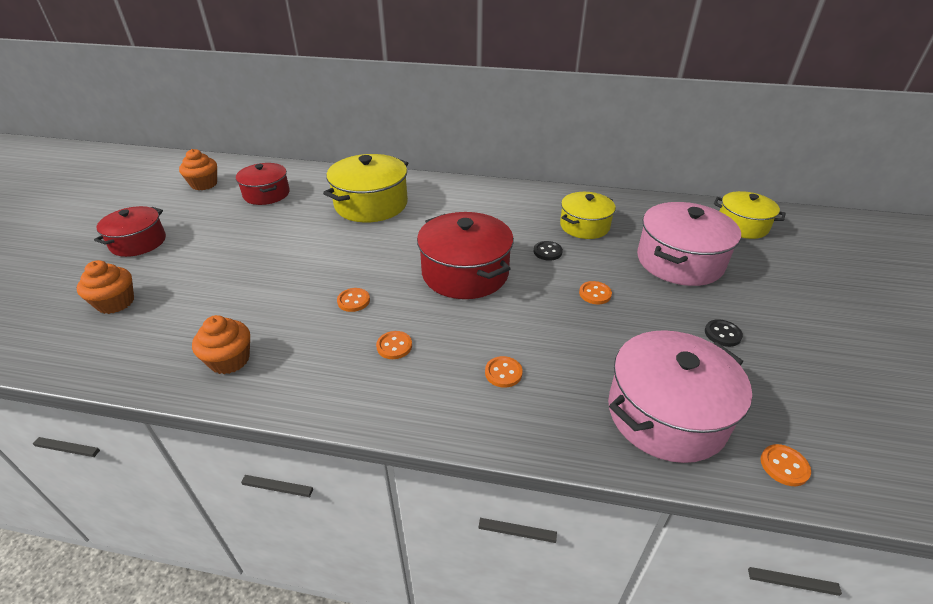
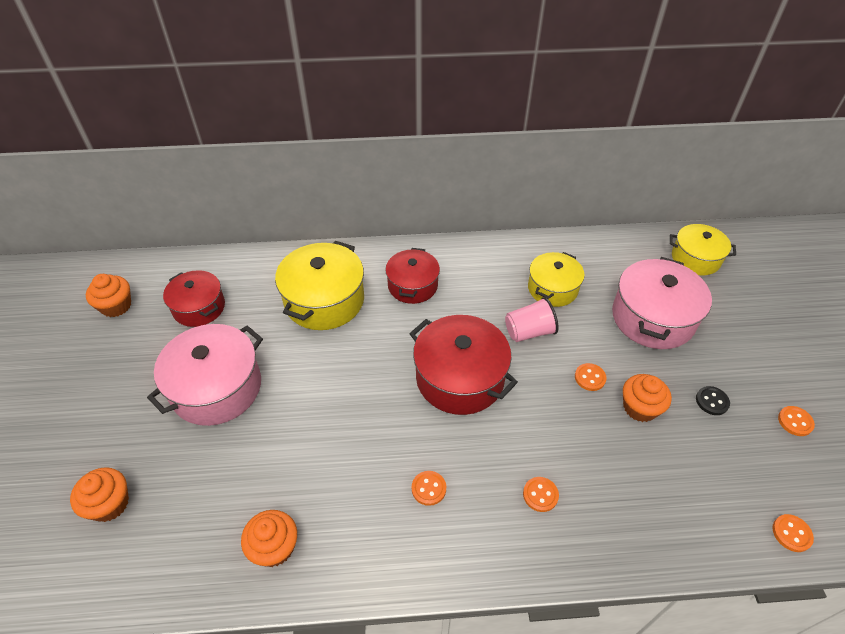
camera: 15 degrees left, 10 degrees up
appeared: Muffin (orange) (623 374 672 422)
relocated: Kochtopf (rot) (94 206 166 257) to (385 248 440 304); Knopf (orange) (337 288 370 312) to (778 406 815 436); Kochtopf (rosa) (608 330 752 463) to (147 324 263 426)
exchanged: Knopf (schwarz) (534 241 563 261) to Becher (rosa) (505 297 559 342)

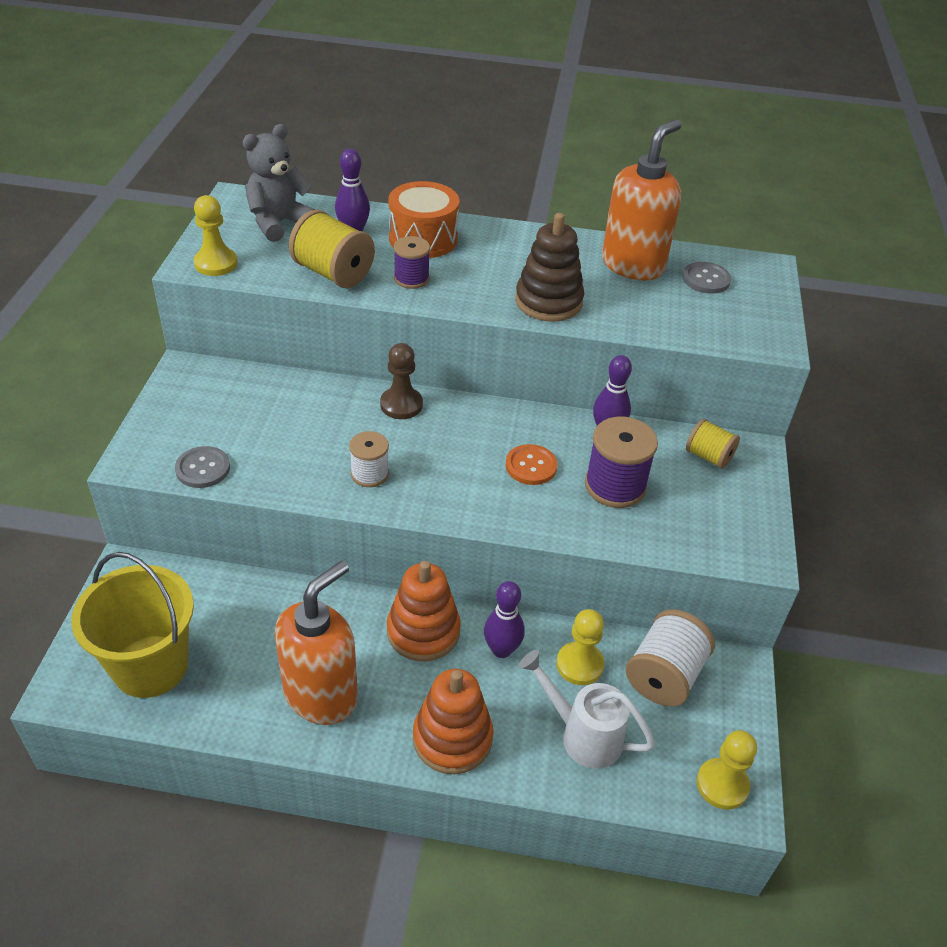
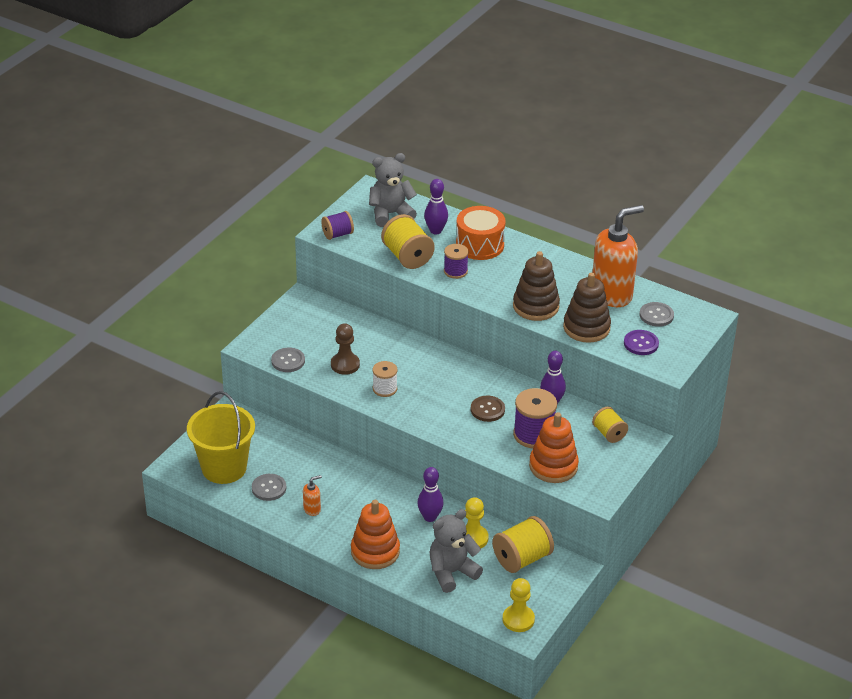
camera: 25 degrees right, 5 degrees down
appeared: Knopf (grau) (252 474 286 501); Stapelspielzeug (braun) (563 272 611 343); Knopf (lila) (624 330 659 355)
relocated: Bauer (braun) (380 343 423 419) to (331 323 360 375); Stapelspielzeug (orange) (387 561 461 662) to (529 412 579 483)
exchanged: Bauer (gelb) (193 195 238 276) to Garnrolle (lila) (321 211 354 240); Gießkanne (weiß) (518 650 655 769) to Teddybär (grau) (430 509 483 593)
colour: Knopf (orange) (506 444 558 485) to Knopf (braun) (471 396 505 422); Garnrolle (weiß) (626 609 715 707) to Garnrolle (gelb) (492 516 554 573)
size: Seifenspender (orange) (275 561 358 725) = (303 475 322 516) x0.41

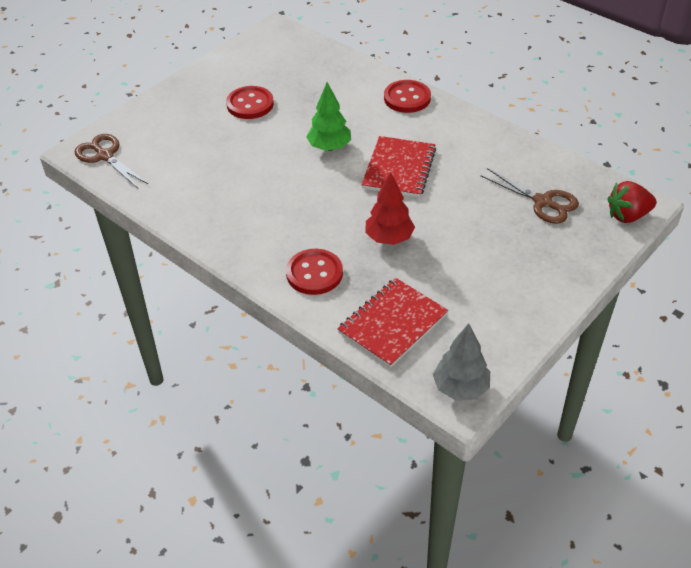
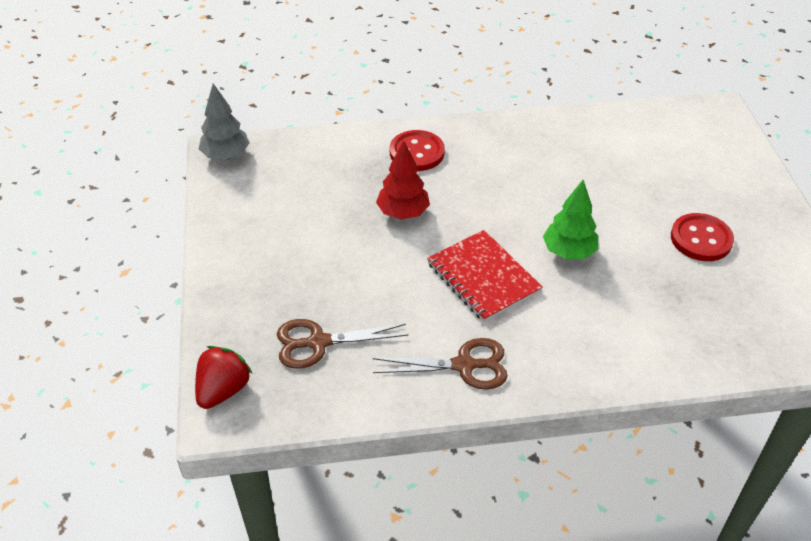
camera: 130 degrees right, 0 degrees up
missing: Notizbuch (rot) (337 278 448 368); Knopf (rot) (384 80 431 113)
relocated: Schere (braun) (75 134 148 188) to (373 338 507 390)

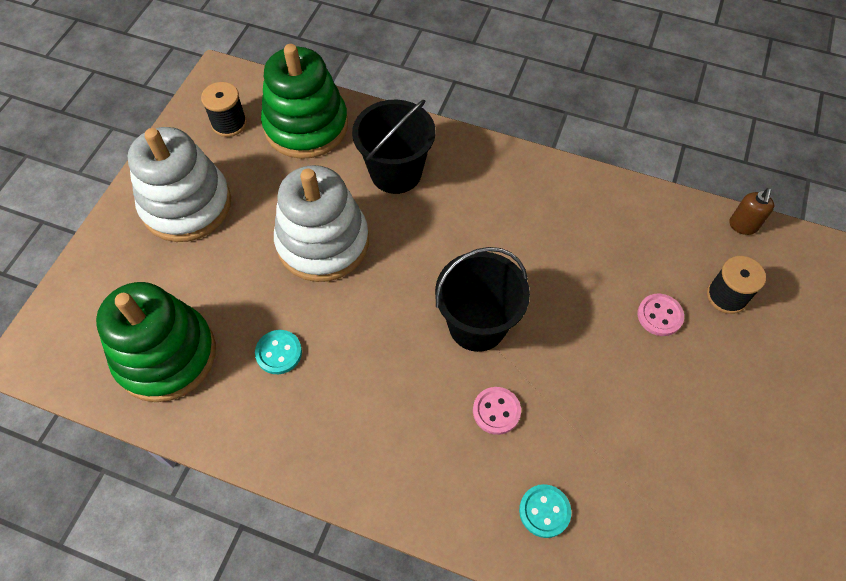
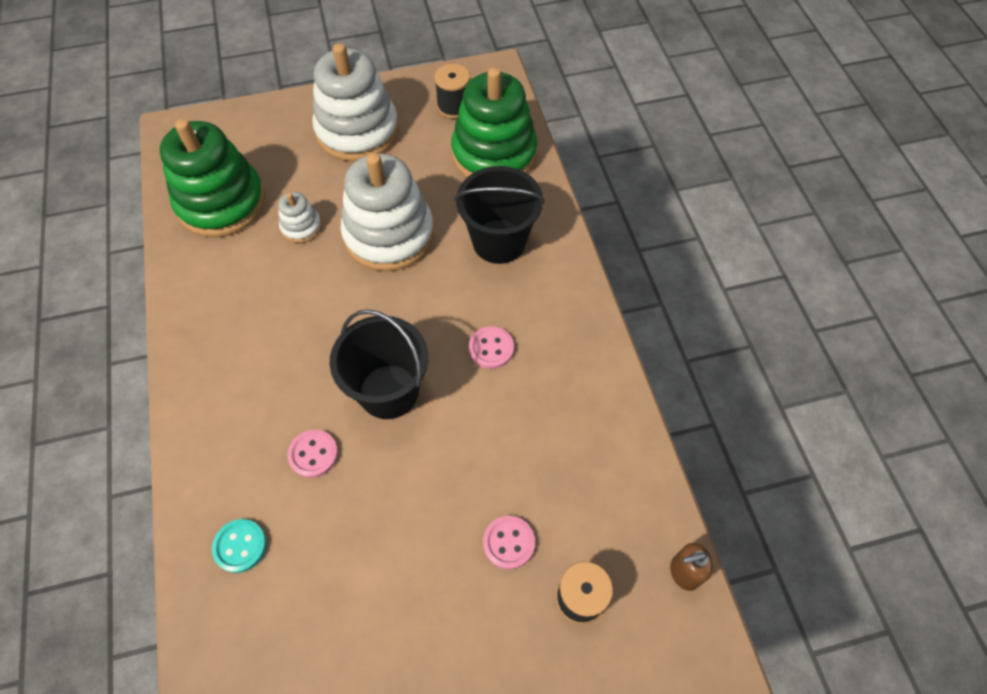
camera: 55 degrees right, 0 degrees up
missing: Knopf (türkis) (255 330 302 374)
appeared: Stapelspielzeug (weiß) (278 192 322 243); Knopf (rosa) (469 326 514 369)

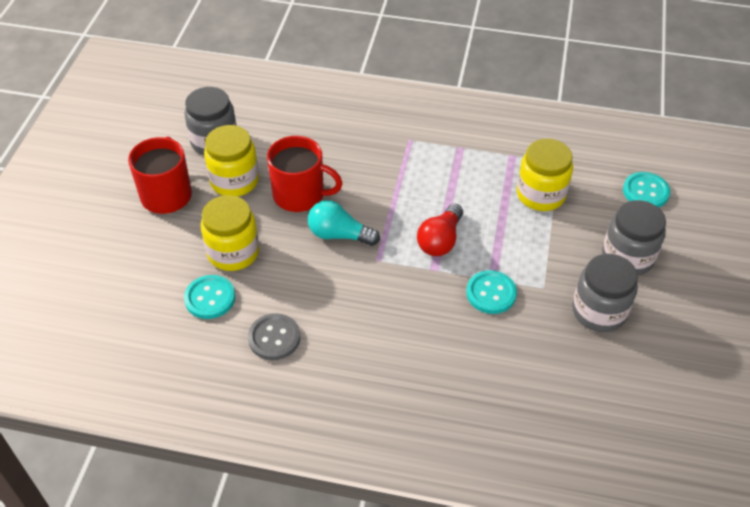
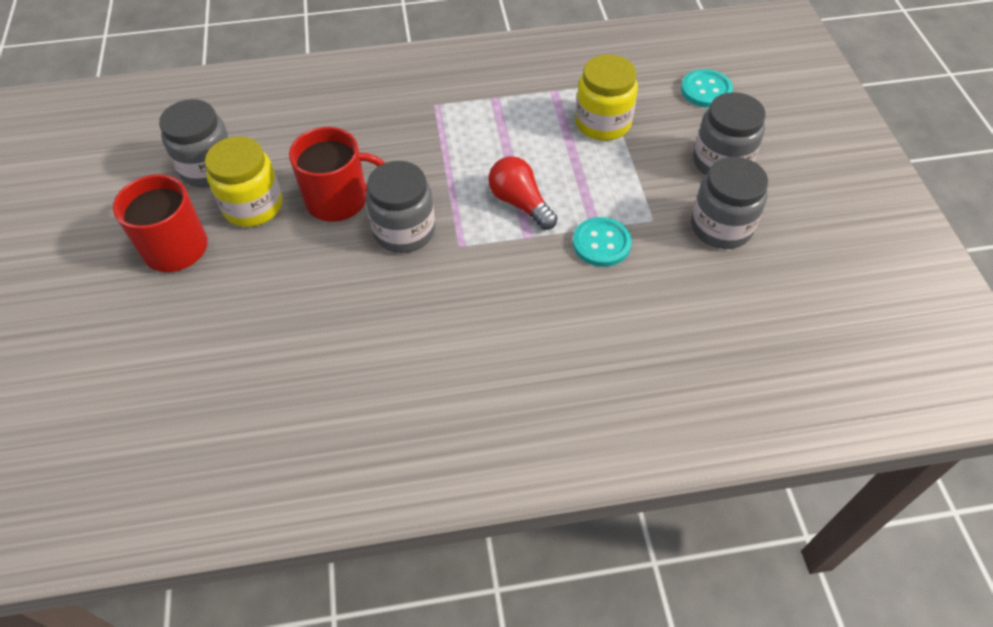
camera: 20 degrees left, 5 degrees up
missing: Knopf (türkis) (184 275 235 319); Einmachglas (gelb) (201 195 259 271); Knopf (grau) (248 313 300 360)
exchanged: Glühbirne (türkis) (308 200 380 246) to Einmachglas (grau) (366 161 435 253)
spun: Glühbirne (rot) (417 204 463 256) = (488 156 557 230) 135 degrees clockwise

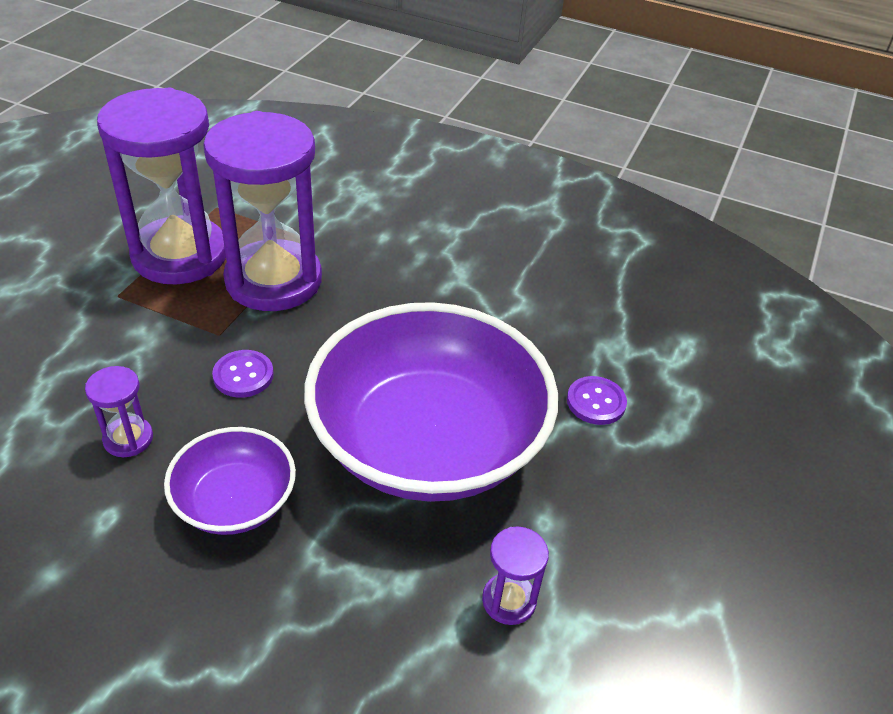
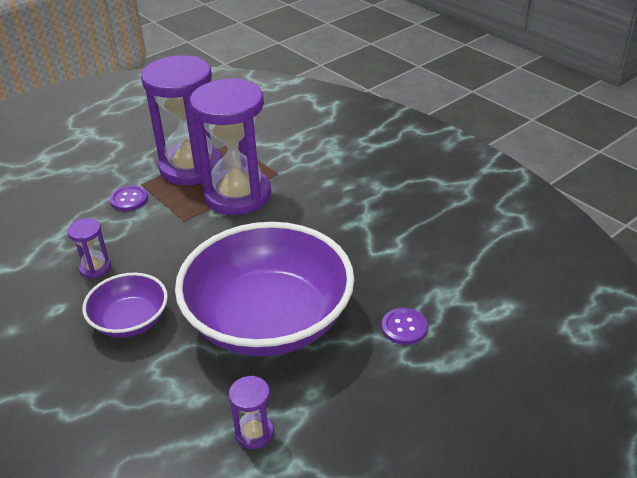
camera: 30 degrees right, 5 degrees down
relocated: Knopf (lila) (212 350 274 398) to (110 185 148 211)

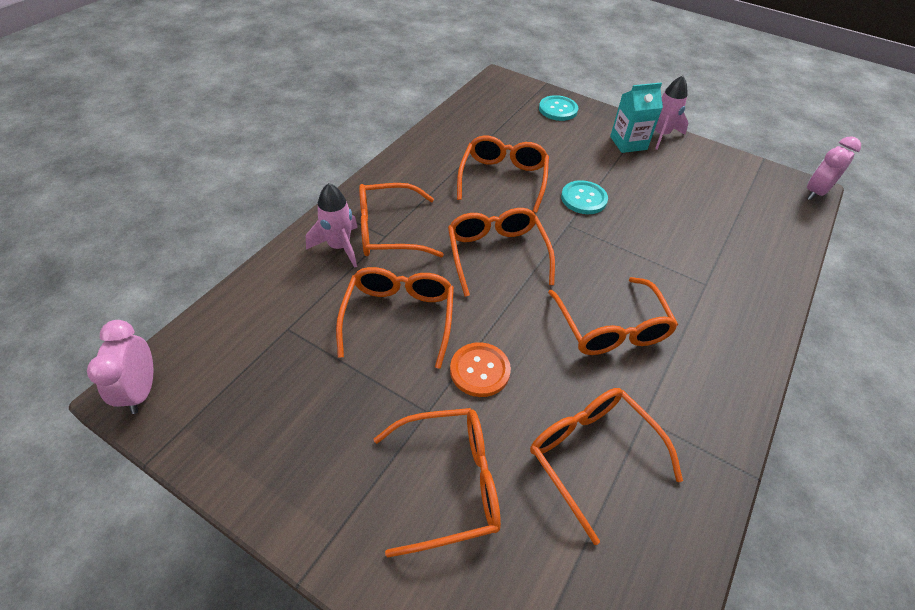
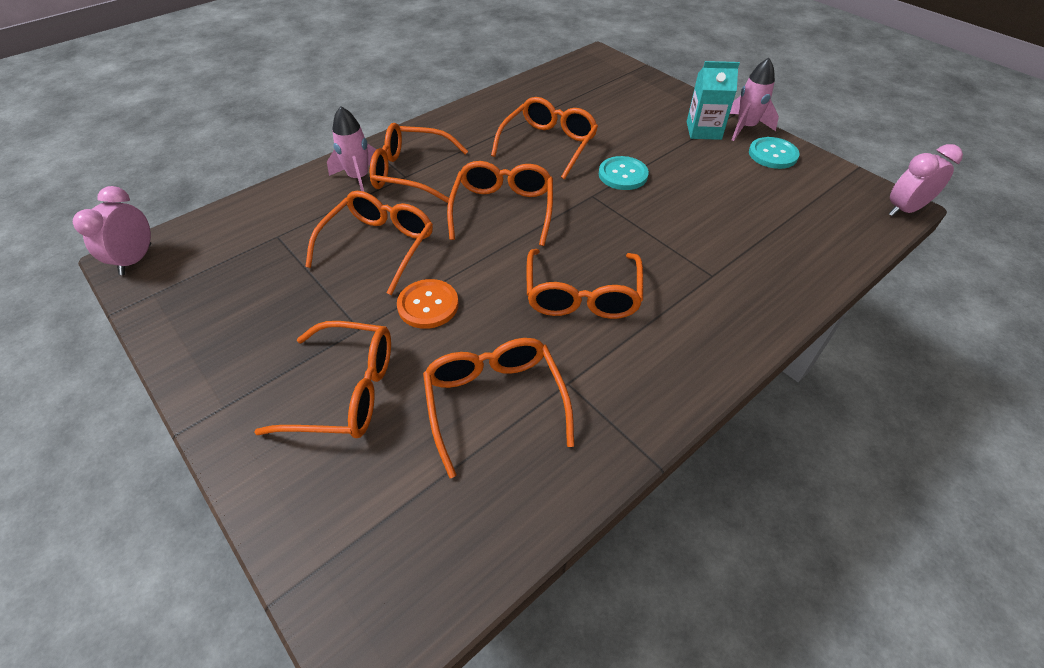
camera: 20 degrees right, 0 degrees up
relocated: Knopf (türkis) (539 95 578 121) to (749 137 799 169)

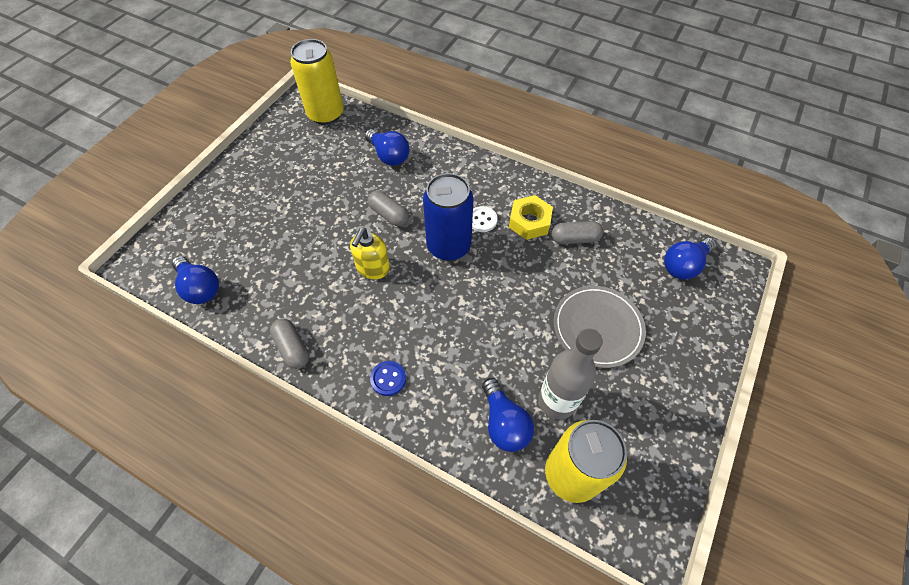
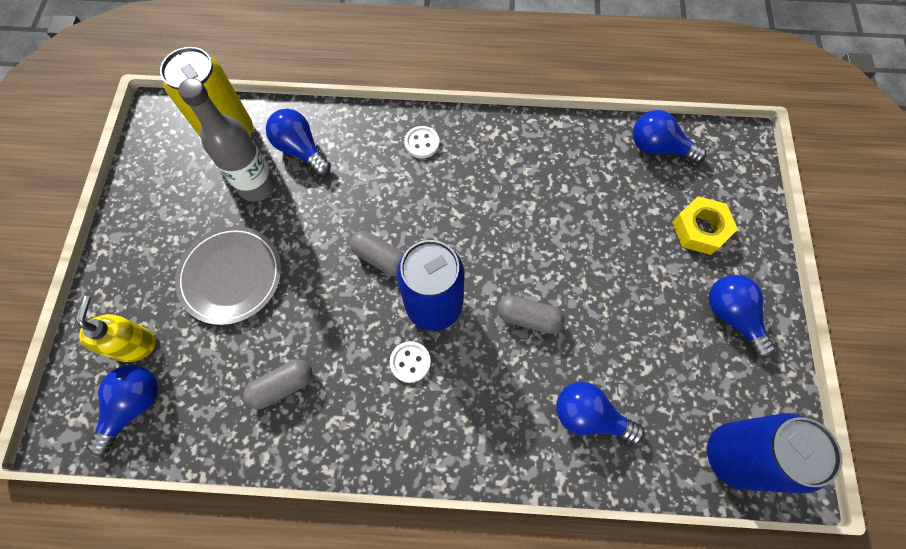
camera: 155 degrees right, 10 degrees up
appeared: Glühbirne (blau) (708 275 776 358)
relocated: Kapsel (grau) (270 319 309 369) to (350 231 404 276); Seifenspender (gelb) (350 228 390 279) to (76 296 156 362); Sechskantmutter (gelb) (509 195 553 240) to (672 196 738 255)
colour: Dose (gelb) (290 39 344 125) to Dose (blau) (707 413 842 494); Knopf (blau) (370 361 406 396) to Knopf (weiß) (404 126 440 158)

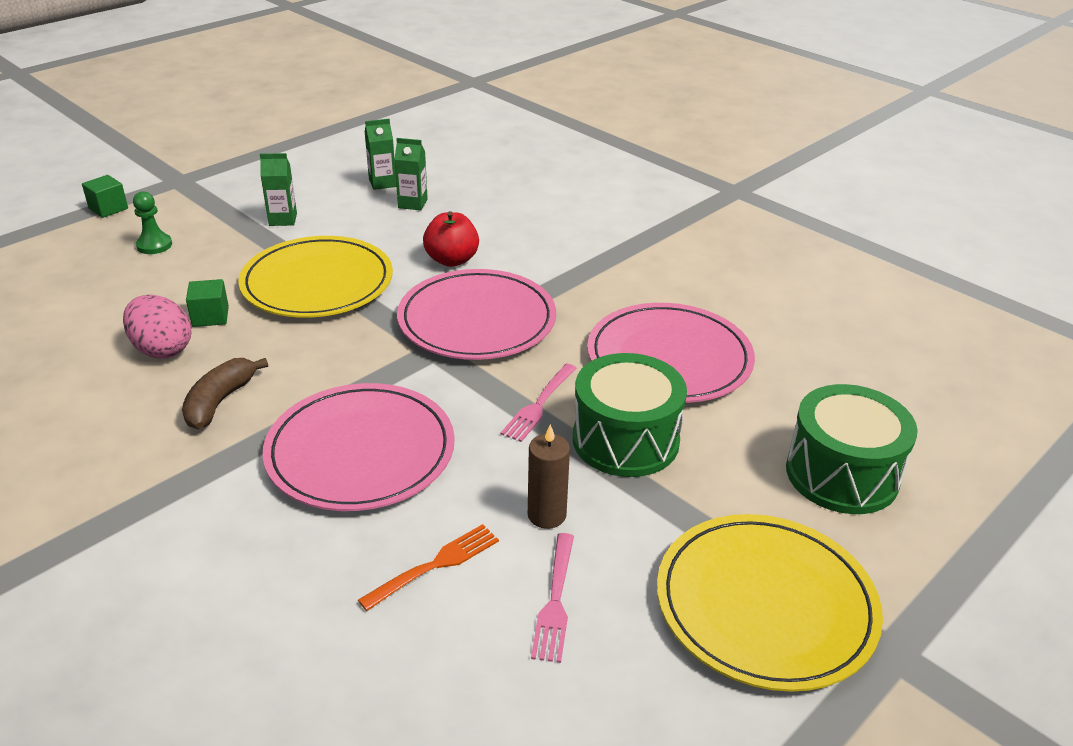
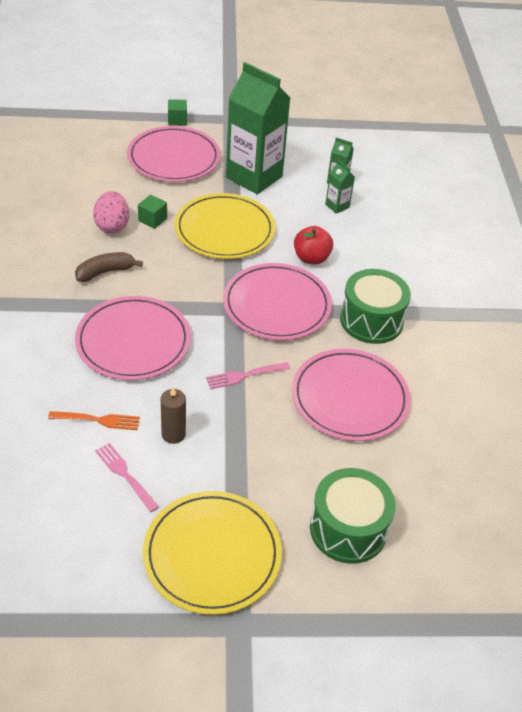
camera: 40 degrees right, 10 degrees up
relocated: Trommel (grün) (573 353 687 477) to (340 269 411 344)
exchanged: Bauer (grün) (133 191 172 254) to Teller (rosa) (127 126 221 182)
spun: Gabel (rosa) (531 533 574 663) = (95 443 159 512) 90 degrees clockwise
size: Getränkekarton (grün) (260 153 297 226) = (226 62 291 194) x2.40

